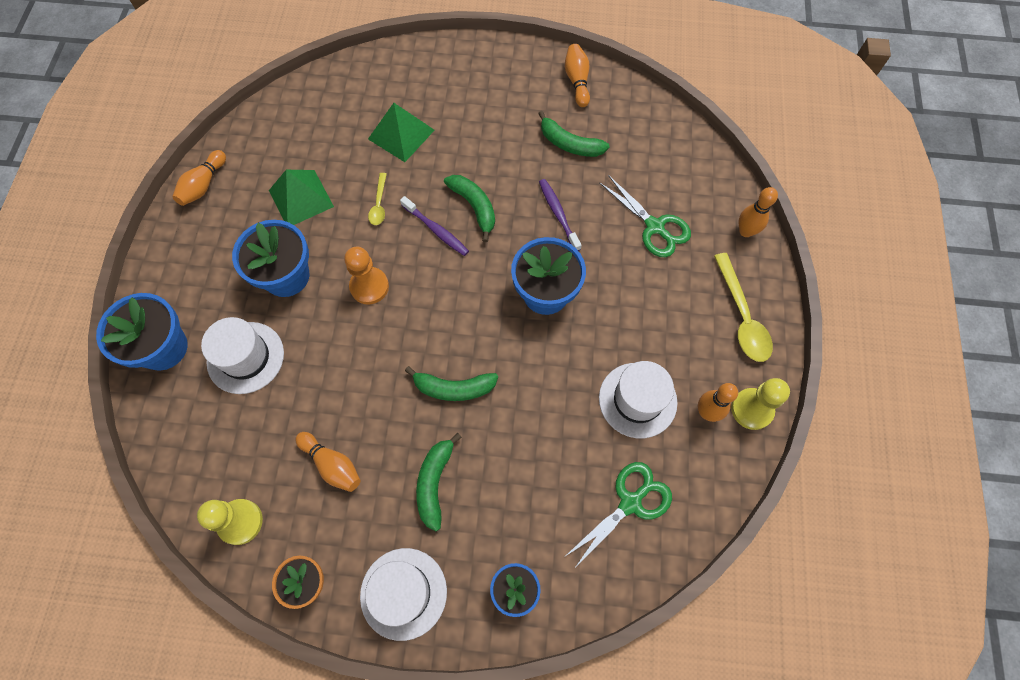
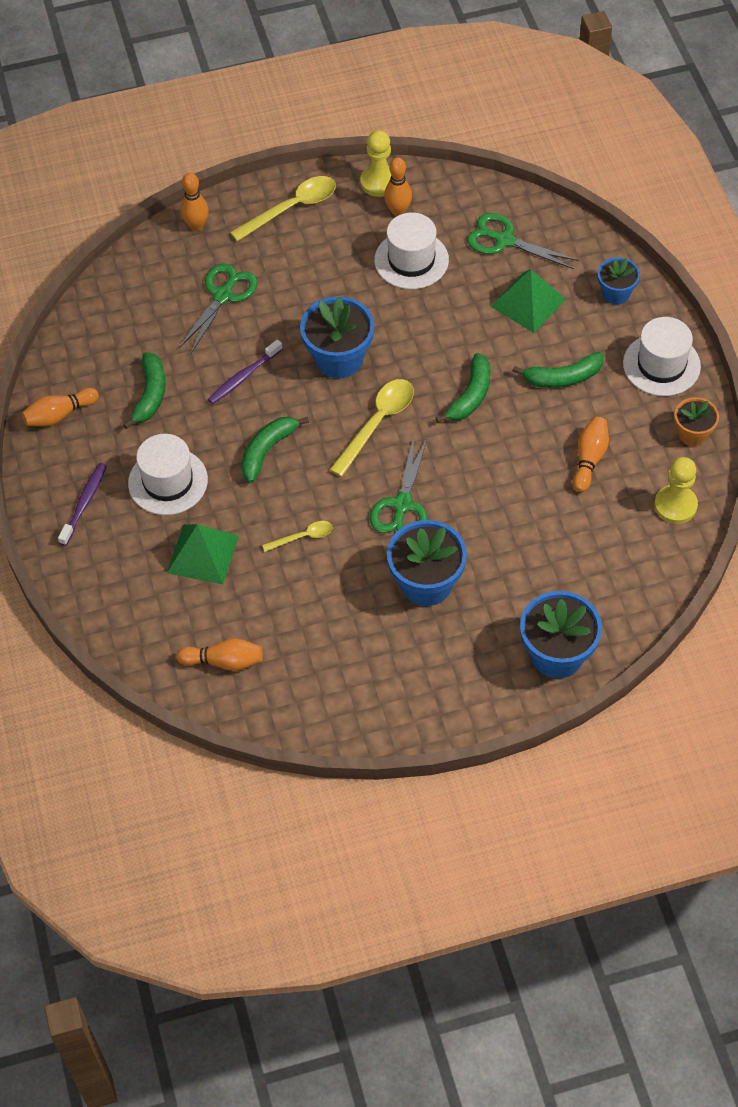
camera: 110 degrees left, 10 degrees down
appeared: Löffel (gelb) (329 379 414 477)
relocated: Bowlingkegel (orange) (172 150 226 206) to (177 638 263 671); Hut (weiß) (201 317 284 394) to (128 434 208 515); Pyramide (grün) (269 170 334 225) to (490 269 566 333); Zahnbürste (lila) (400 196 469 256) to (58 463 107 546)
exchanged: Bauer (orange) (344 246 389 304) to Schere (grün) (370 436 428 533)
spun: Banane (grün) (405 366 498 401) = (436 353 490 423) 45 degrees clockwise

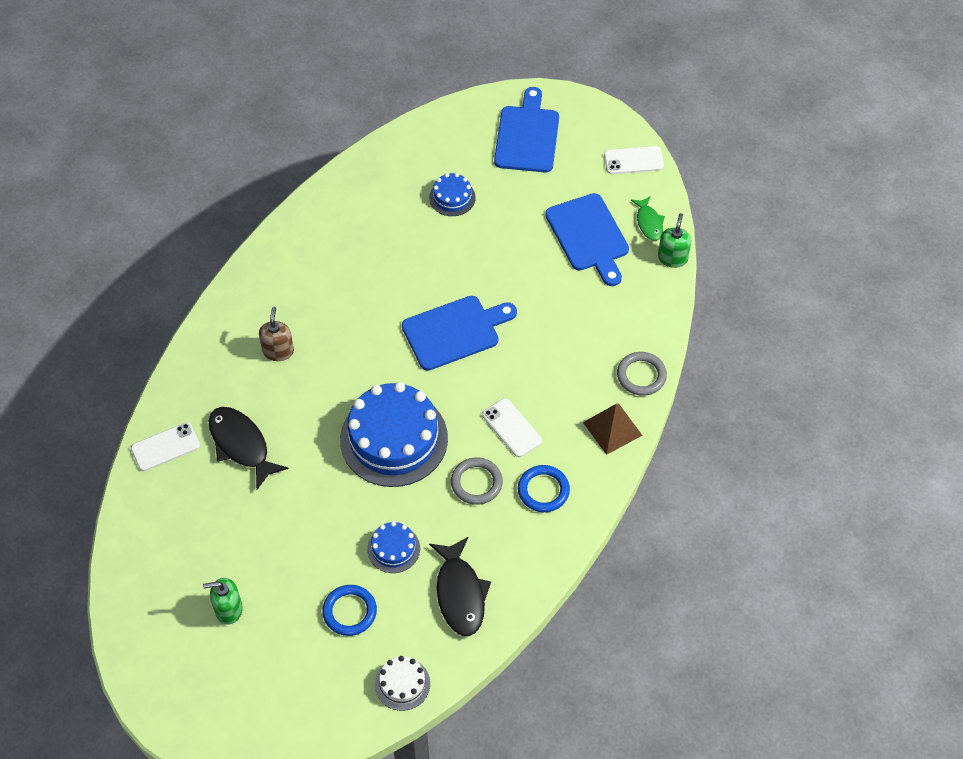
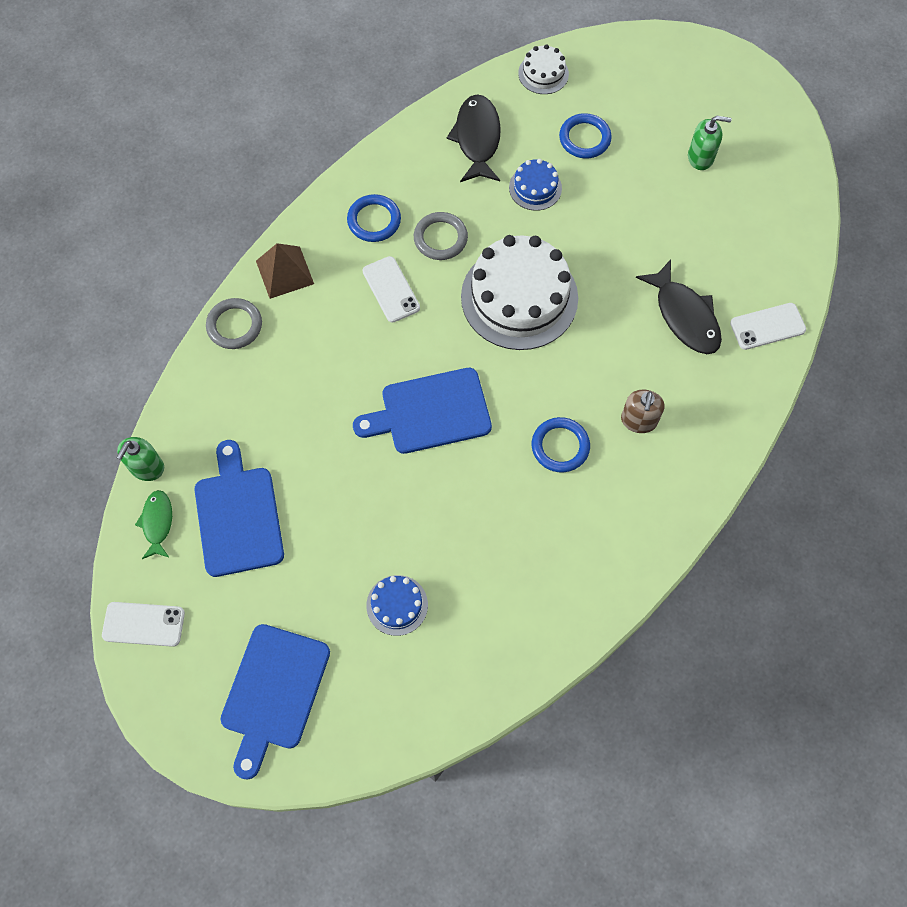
camera: 170 degrees left, 10 degrees up
appeared: Ring (blau) (532 417 590 472)
colour: Kuchen (blau) (340 382 448 487) to Kuchen (weiß) (461 235 578 350)

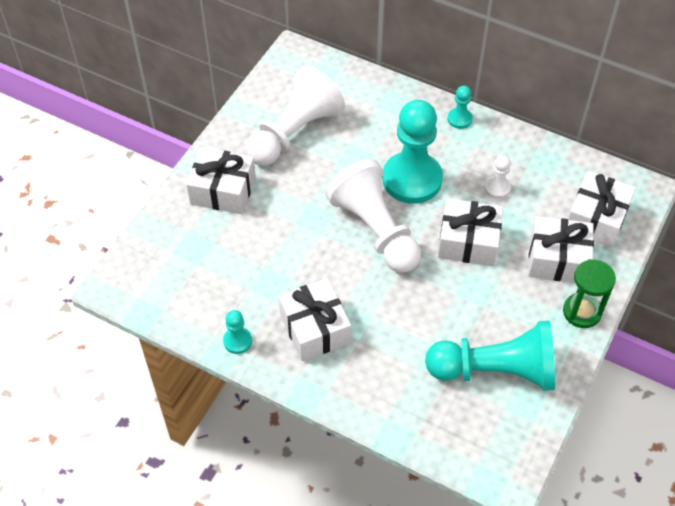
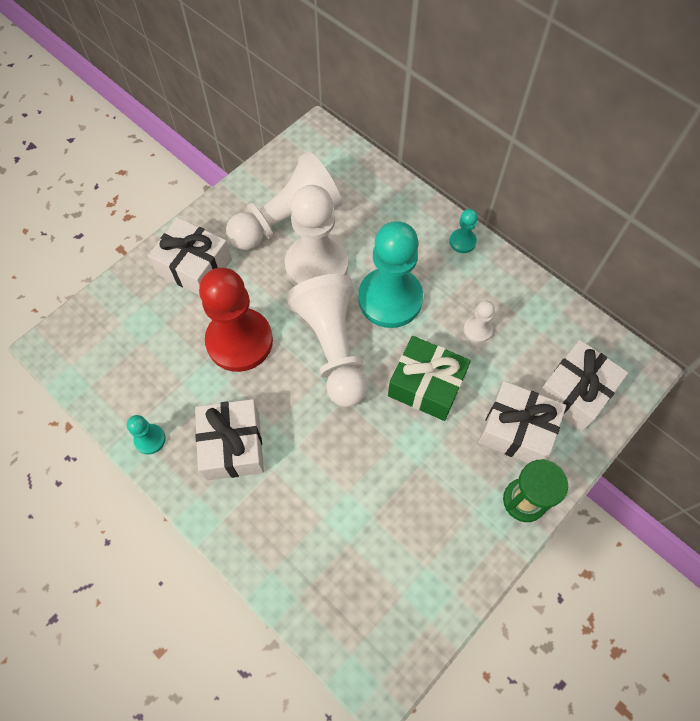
camera: 15 degrees right, 10 degrees up
missing: Bauer (türkis) (425 321 555 391)
appeared: Bauer (rot) (199 268 273 372); Bauer (weiß) (285 185 348 286)
colour: Geschenk (weiß) (438 198 503 266) to Geschenk (grün) (388 336 471 421)

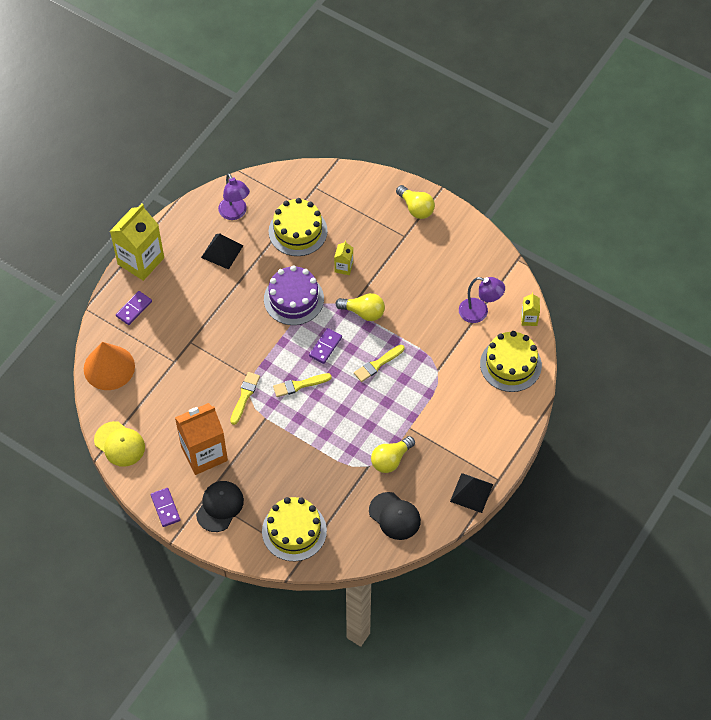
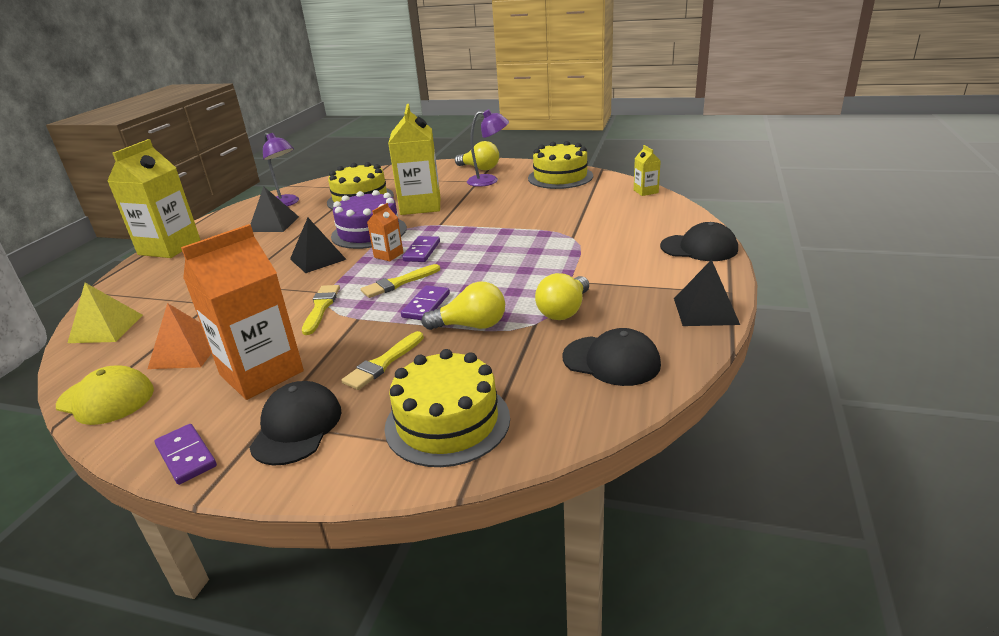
camera: 15 degrees left, 30 degrees down
appeared: Pyramide (orange) (148 303 211 369); Pyramide (schwarz) (290 218 347 273); Getränkekarton (orange) (367 203 404 261); Kappe (schwarz) (660 222 738 261)
relocated: Dominostein (lila) (116 291 152 325) to (401 285 450 320); Glühbirne (gelb) (336 293 385 321) to (422 282 505 330); Pinsel (gelb) (354 345 404 382) to (341 331 424 390); Lampe (lila) (459 277 505 323) to (467 109 509 187); Kuchen (gelb) (480 331 542 392) to (528 141 593 189)
exchanged: Kegel (orange) (84 342 135 390) to Pyramide (gelb) (68 283 143 343)
size: Getränkekarton (gelb) (334 241 353 275) = (388 104 440 215) x2.17

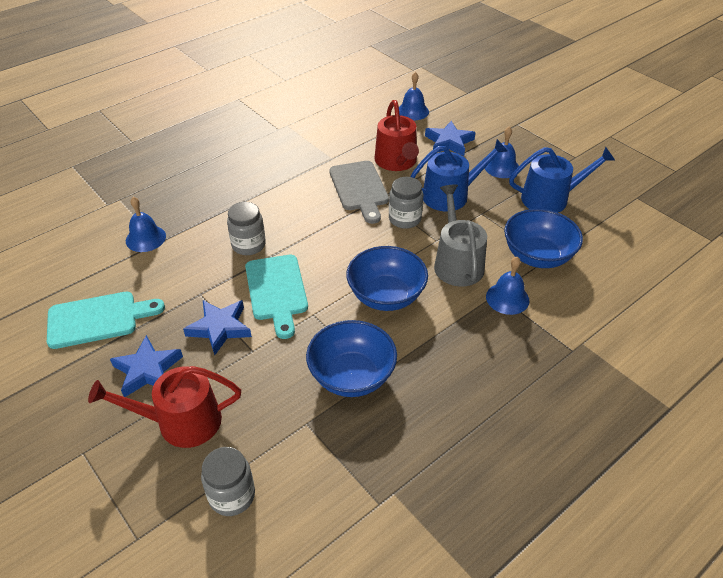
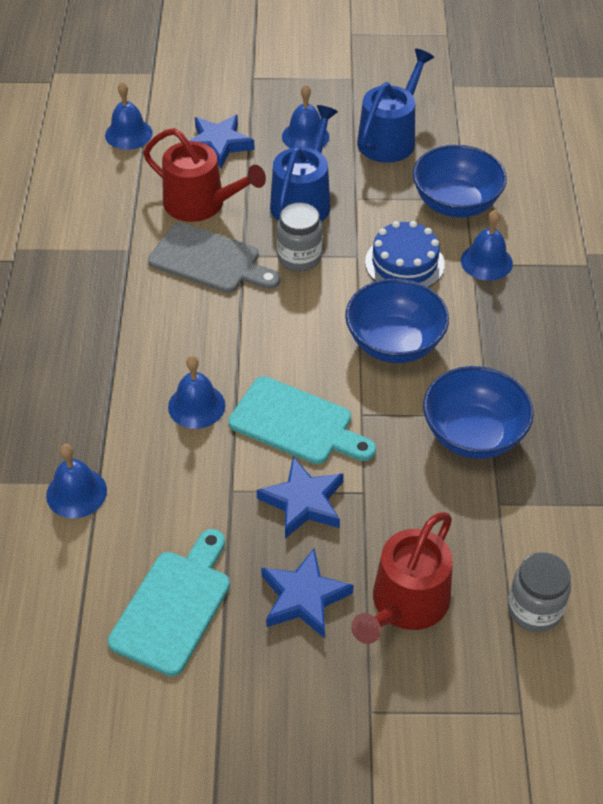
camera: 50 degrees left, 5 degrees up
exchanged: Einmachglas (grau) (227 202 266 255) to Glocke (blau) (168 356 225 429); Gießkanne (grau) (434 184 487 287) to Kuchen (blau) (365 221 445 288)

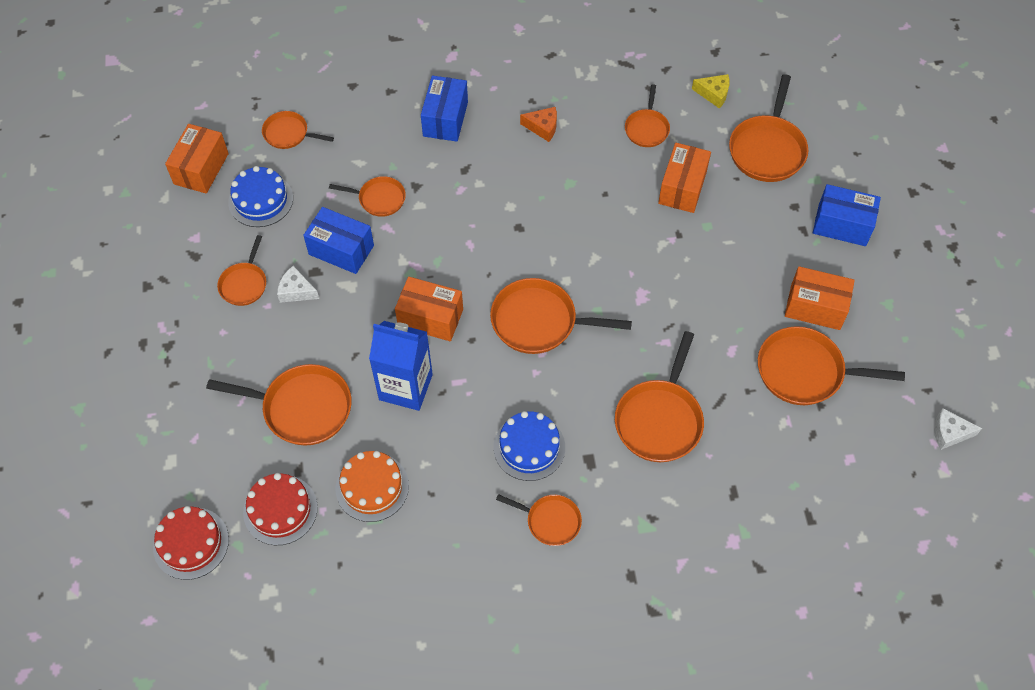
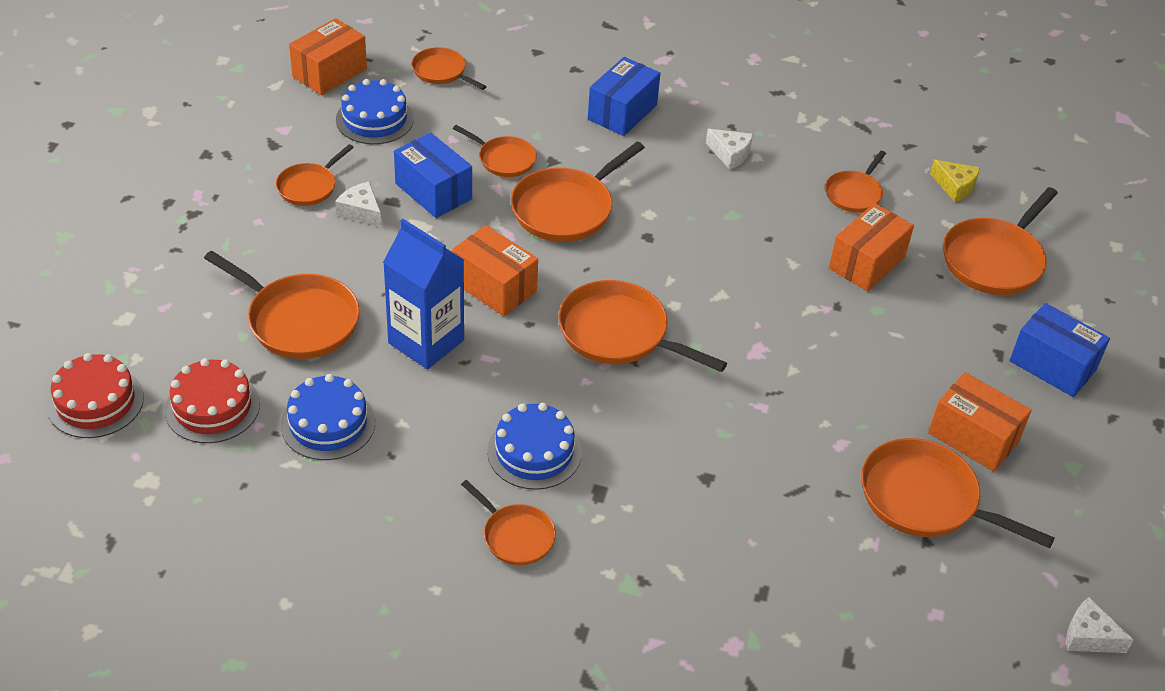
camera: 20 degrees right, 15 degrees down
relocated: Pfanne (orange) (615 331 704 462) to (511 142 645 242)
colour: Kuchen (orange) (336 451 409 522) to Kuchen (blau) (281 374 375 460); Käse (orange) (520 107 557 142) to Käse (weiß) (706 129 753 170)

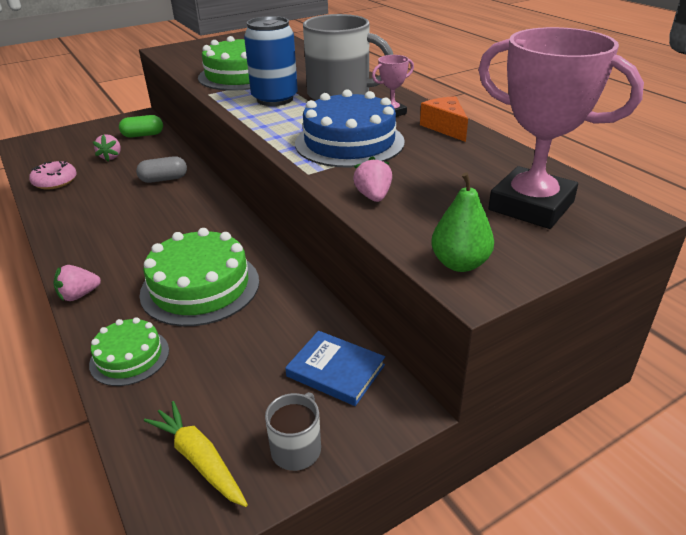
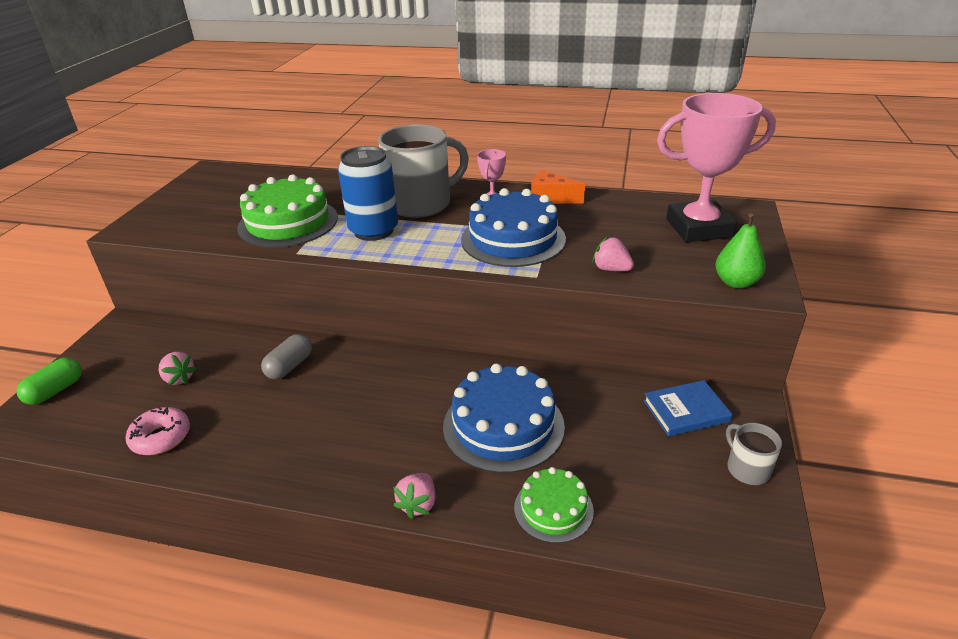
camera: 45 degrees left, 0 degrees up
missing: Karotte (gelb) (144 401 248 507)
relocated: Kapsel (grün) (119 115 163 138) to (16 357 82 405)
colour: Kuchen (grün) (139 228 259 326) to Kuchen (blau) (443 364 565 473)

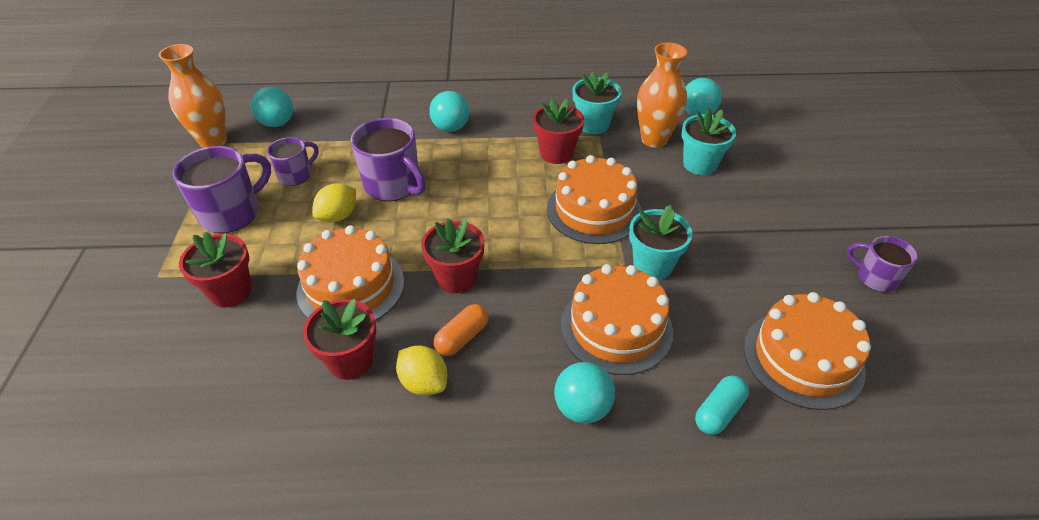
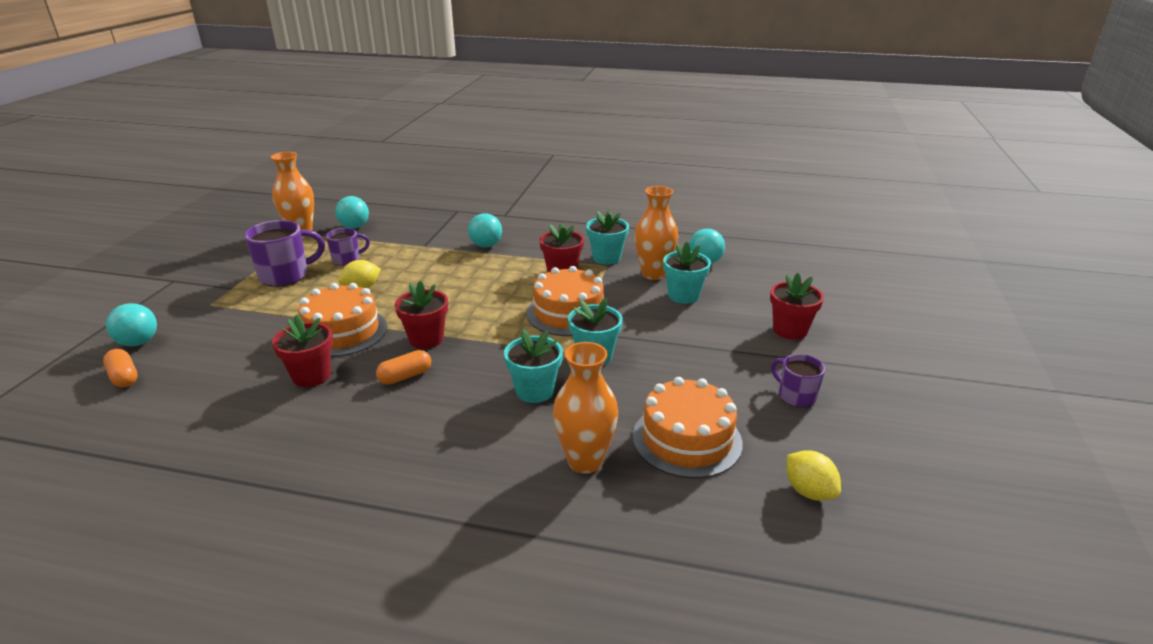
camera: 15 degrees right, 15 degrees down
missing: Tasse (lila) (351 118 426 201)
appeared: Kapsel (orange) (103 349 138 387)
relocated: Blumentopf (rot) (179 232 252 308) to (770 273 824 340); Zitrone (gelb) (396 345 447 396) to (787 450 841 501); Ball (türkis) (554 362 615 424) to (106 303 157 346)
exchanged: Kuchen (orange) (561 264 673 375) to Blumentopf (türkis) (504 329 563 403); Kapsel (türkis) (695 375 749 435) to Vase (orange) (553 342 618 474)

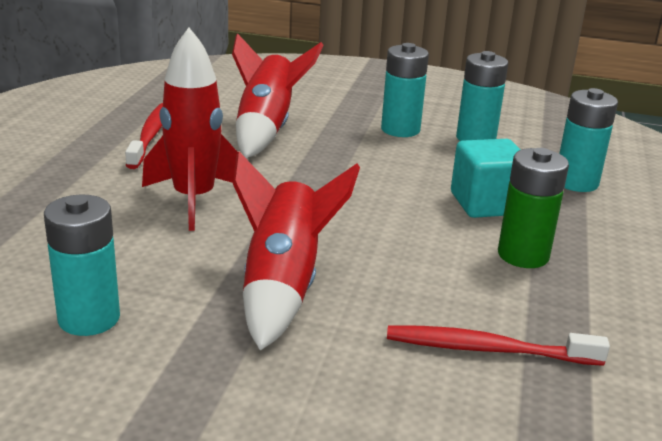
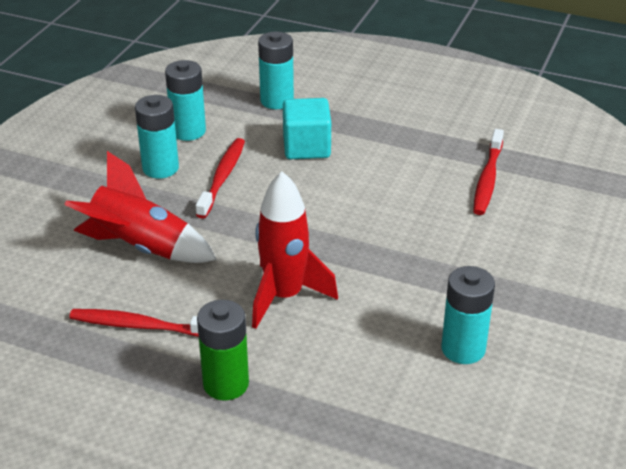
camera: 80 degrees left, 10 degrees up
missing: Rakete (rot) (233 152 360 351)
appeared: Zahnbürste (rot) (196 138 245 219)
relocated: Batterie (grün) (498 148 569 268) to (197 300 249 401)

